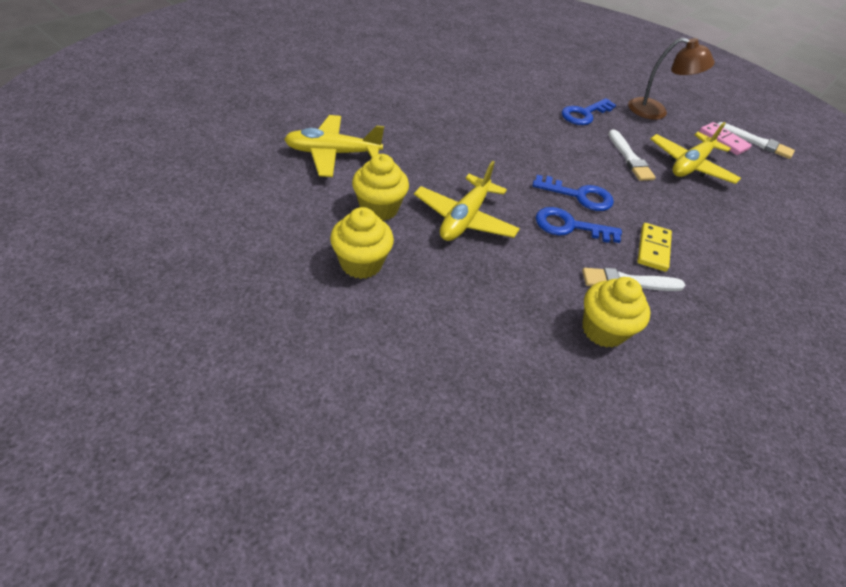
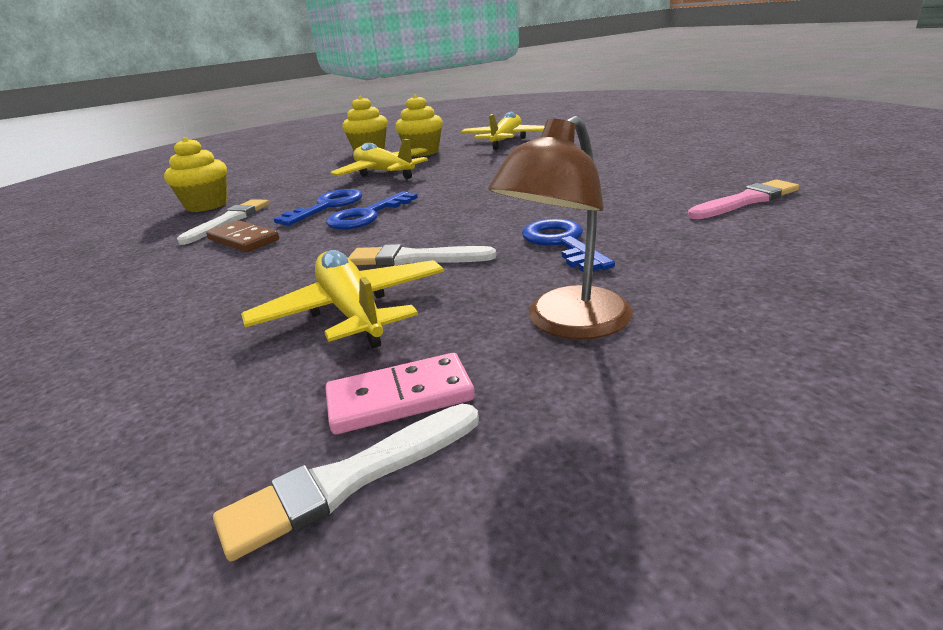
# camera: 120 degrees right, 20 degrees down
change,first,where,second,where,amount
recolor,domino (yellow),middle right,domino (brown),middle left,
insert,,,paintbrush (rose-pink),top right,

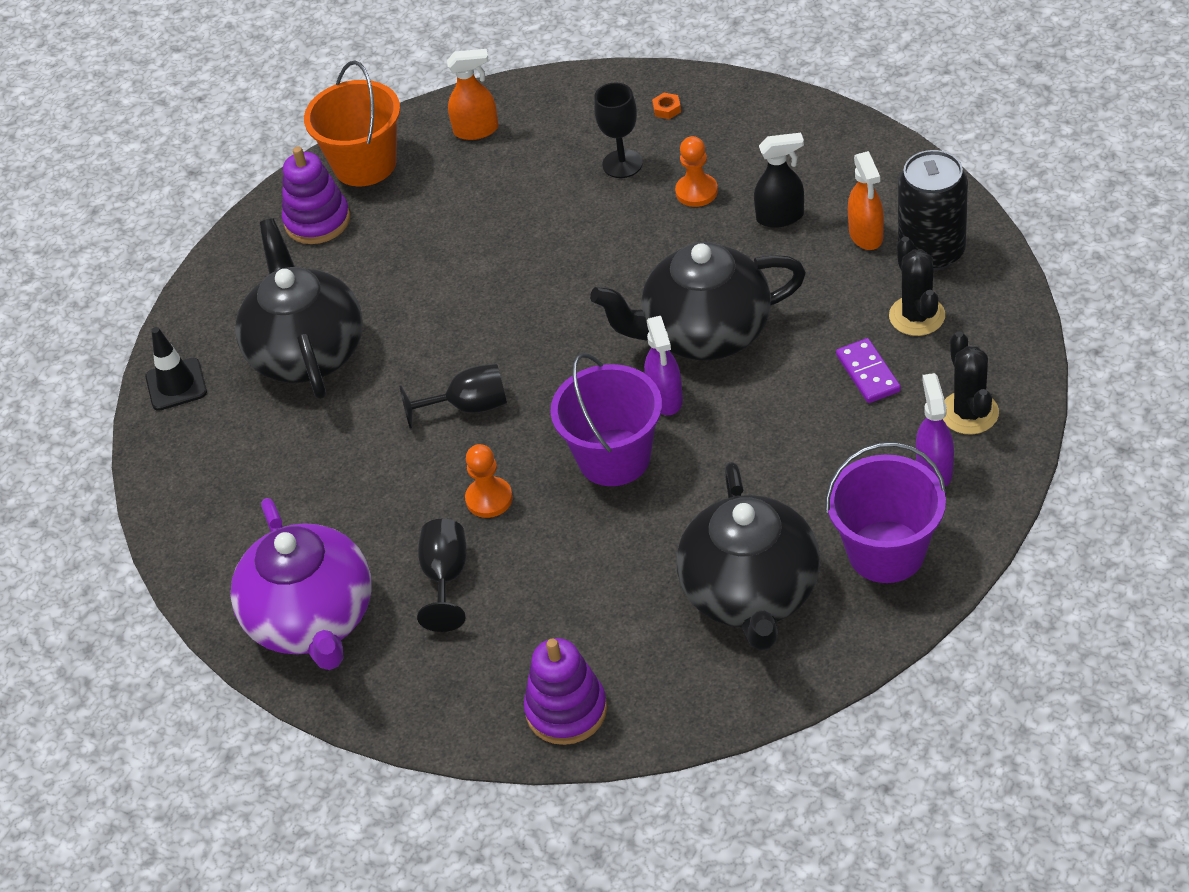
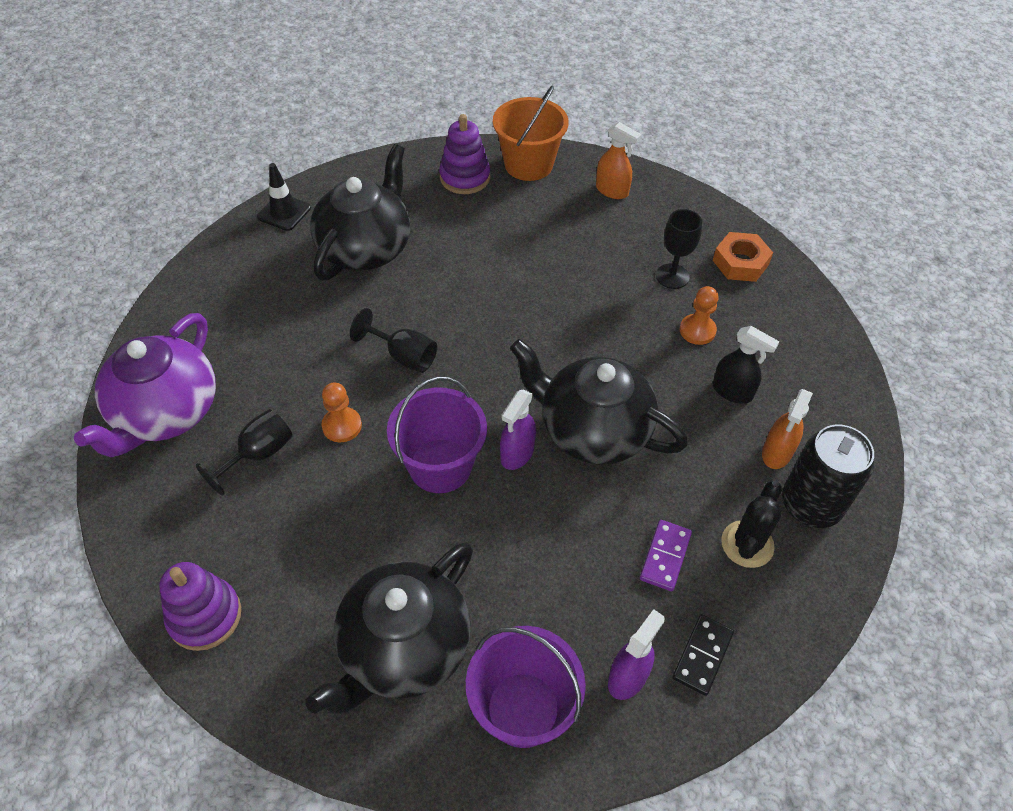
# camera: 35 degrees right, 5 degrees up
change,first,where,second,where,amount
resize,hex nut (orange-coloured),top centre,,top right,x2.22
replace,saguaro cactus (jet-black) (2nd from left),middle right,domino (jet-black),bottom right,

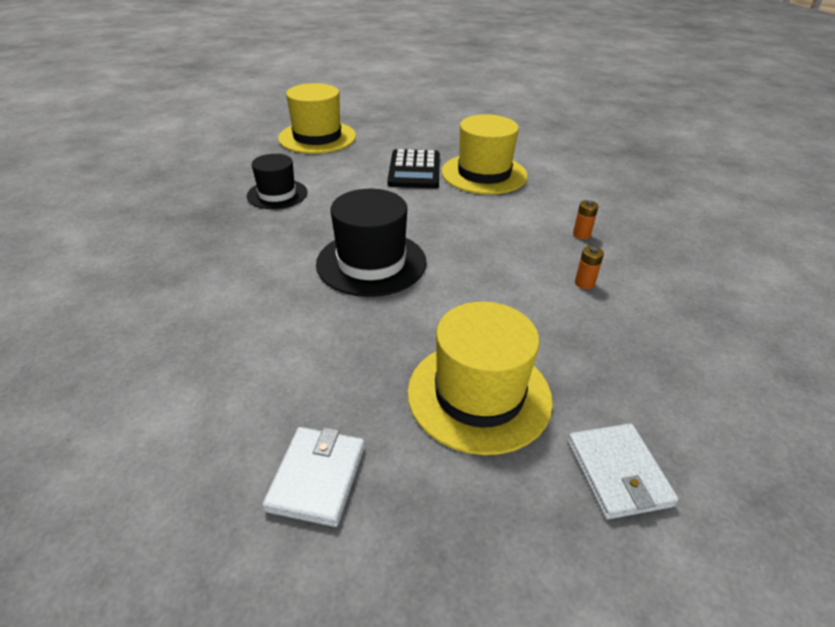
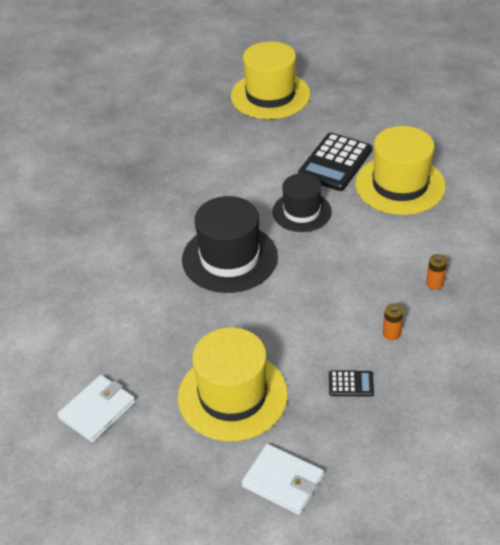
# camera: 30 degrees right, 5 degrees up
change,first,where,second,where,amount
move,hat (jet-black) (1st from left in the first image),top left,hat (jet-black) (2nd from left),centre,
rotate,billfold (pure white) (2nd from left),bottom right,,bottom centre,75 degrees counterclockwise
insert,,,calculator (jet-black) (2nd from left),bottom right,

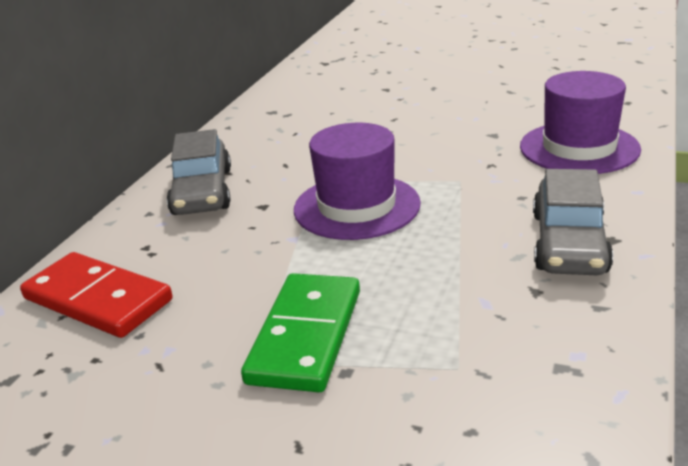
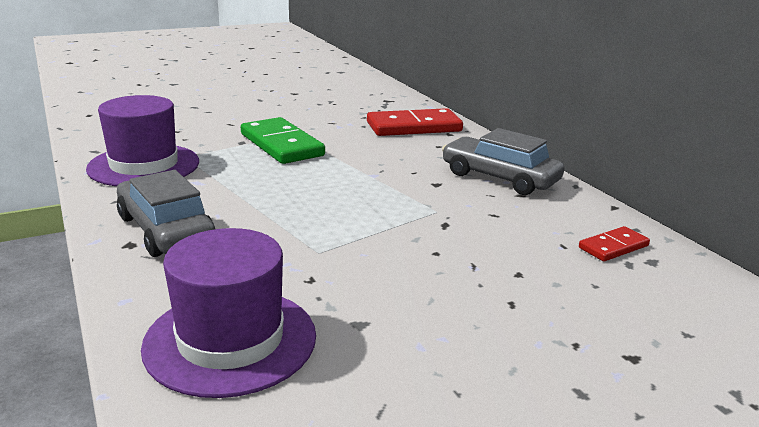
# camera: 130 degrees right, 5 degrees down
change,first,where,second,where,amount
move,hat (royal purple) (1st from left),centre,,top left,
insert,,,domino (scarlet) (2nd from left),middle right,

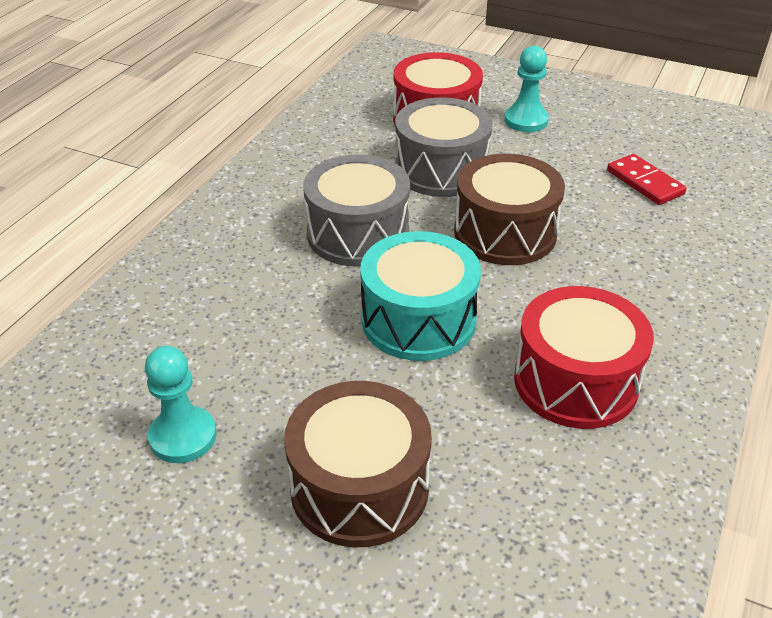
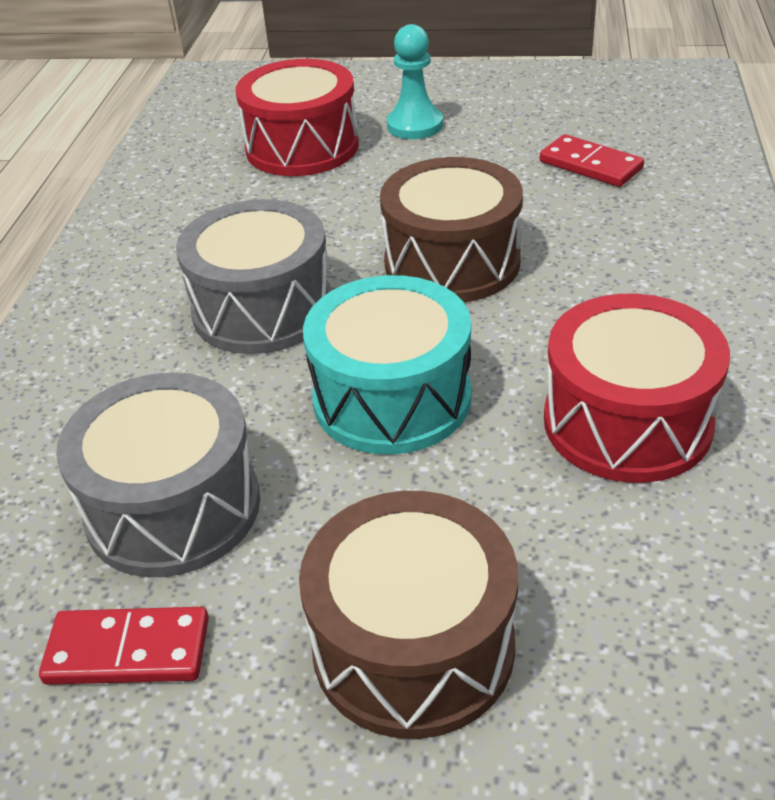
# camera: 15 degrees left, 0 degrees up
change,first,where,second,where,amount
replace,pawn (aqua) (1st from left),middle left,domino (scarlet) (1st from left),bottom left,
move,snare drum (gray) (2nd from left in the first image),top centre,snare drum (gray) (1st from left),middle left,

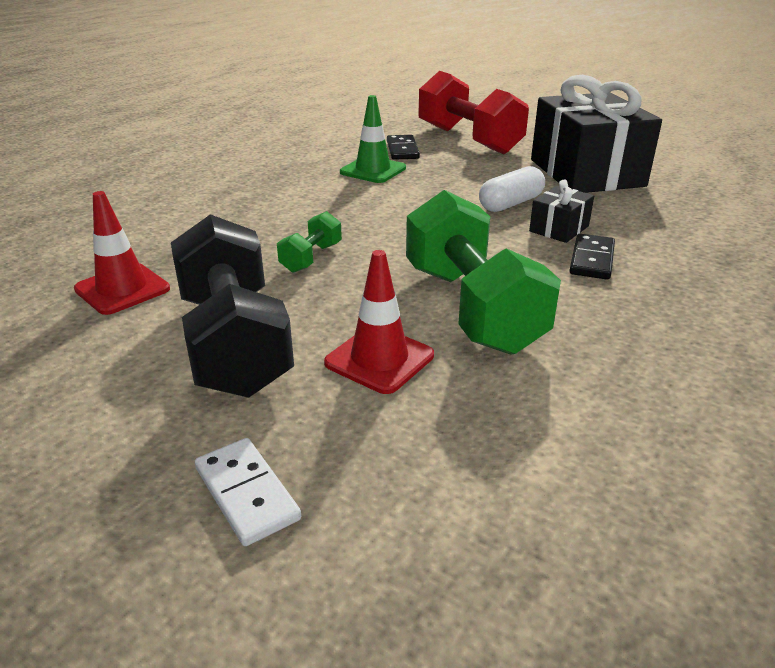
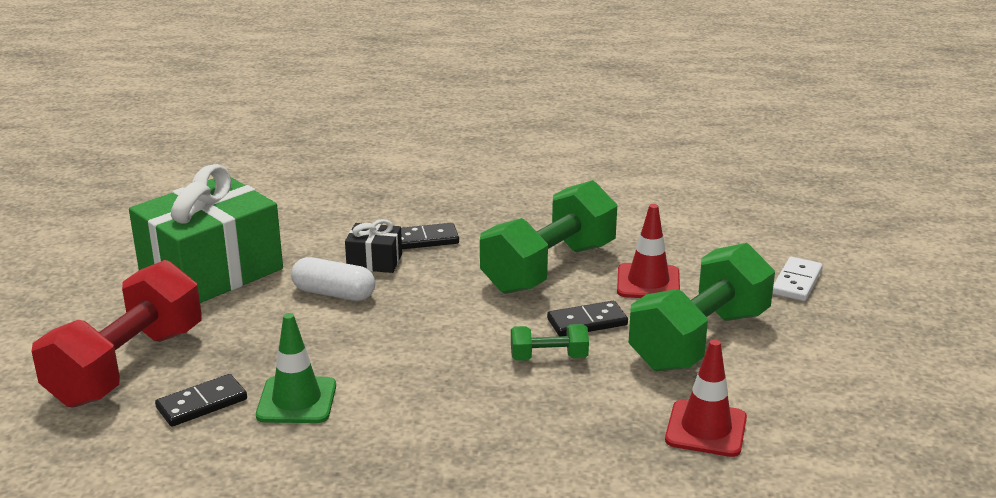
# camera: 120 degrees left, 5 degrees down
change,first,where,second,where,amount
recolor,free weight (jet-black),middle left,free weight (emerald) (3rd from left),middle right,
recolor,wrapped gift (jet-black) (2nd from left),top right,wrapped gift (emerald),middle left,
insert,,,domino (jet-black) (3rd from left),centre,

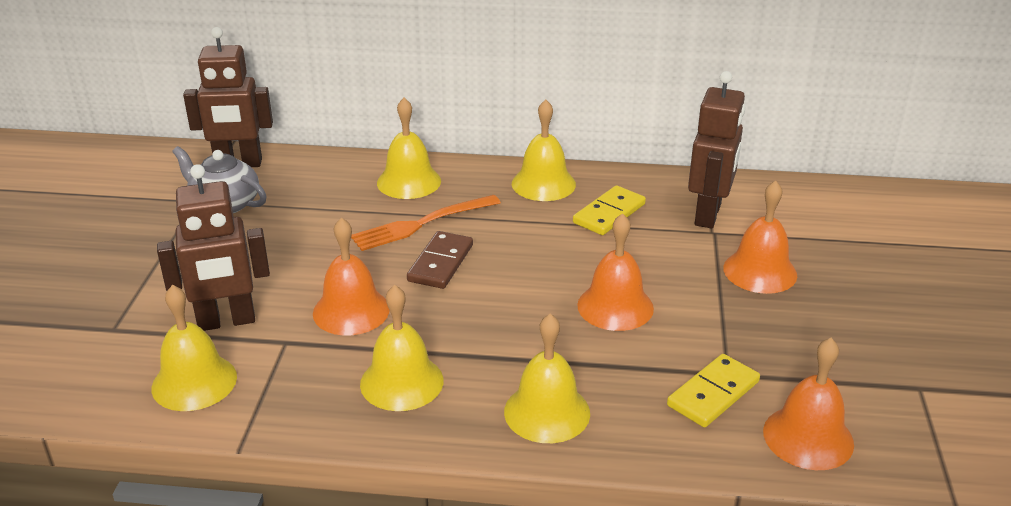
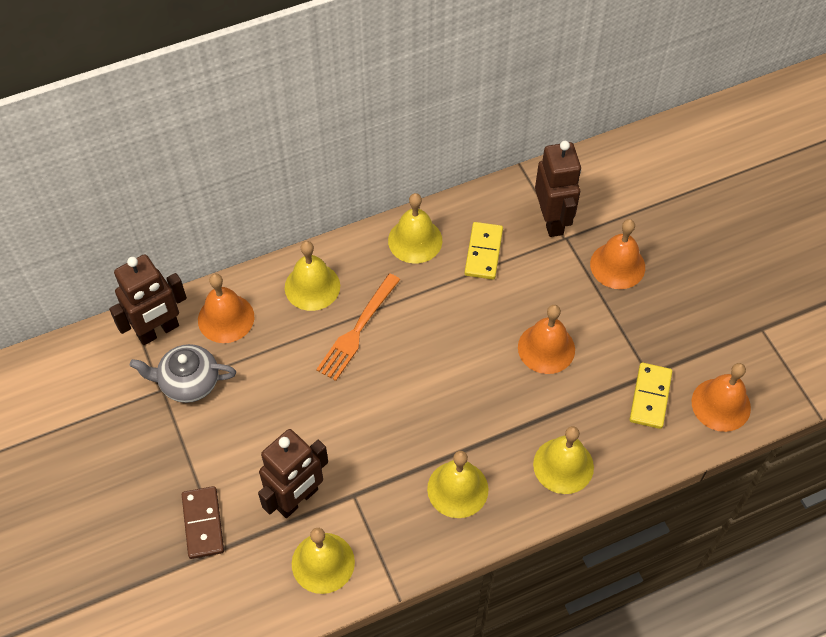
# camera: 30 degrees left, 25 degrees up
change,first,where,second,where,amount
move,bell (orange-coloured) (1st from left),centre,,middle left,
move,domino (brown),centre,,bottom left,

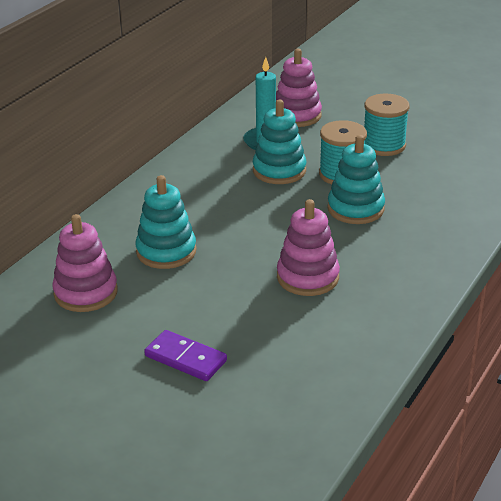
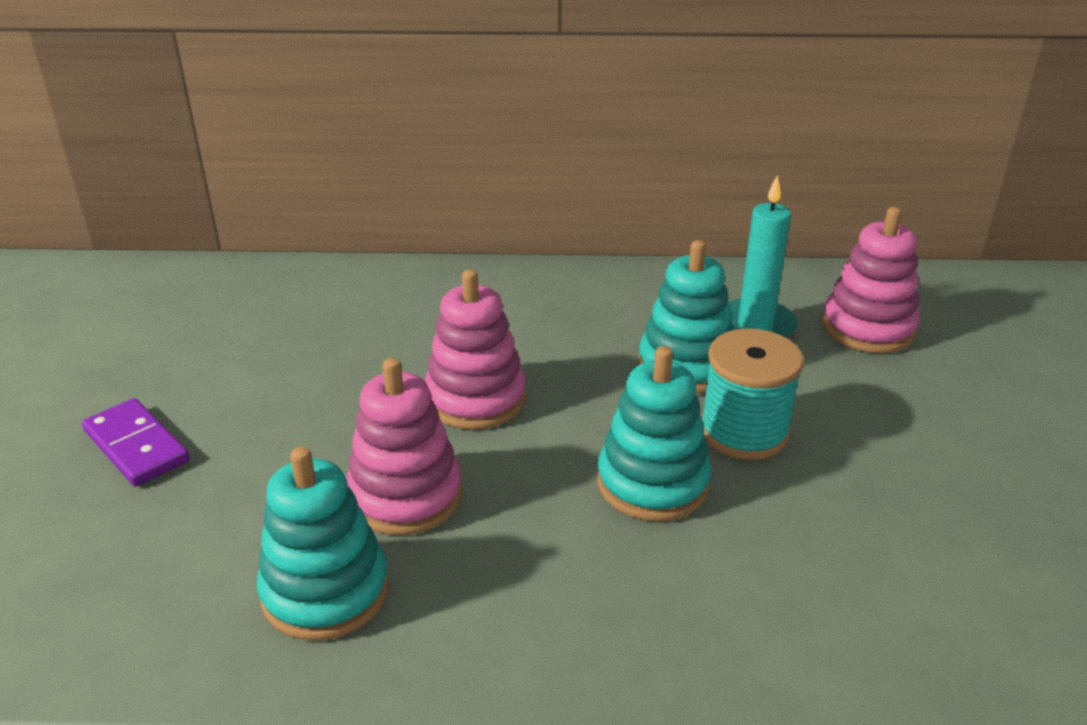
# camera: 60 degrees right, 0 degrees up
change,first,where,second,where,amount
move,stacking toy (rose-pink) (1st from left in the first image),middle left,stacking toy (rose-pink) (2nd from left),centre,
move,stacking toy (aqua) (1st from left),middle left,,bottom left,
rotate,domino (royal purple),bottom centre,,middle left,45 degrees counterclockwise
delete,reel of thread (aqua) (2nd from left),top right,,,

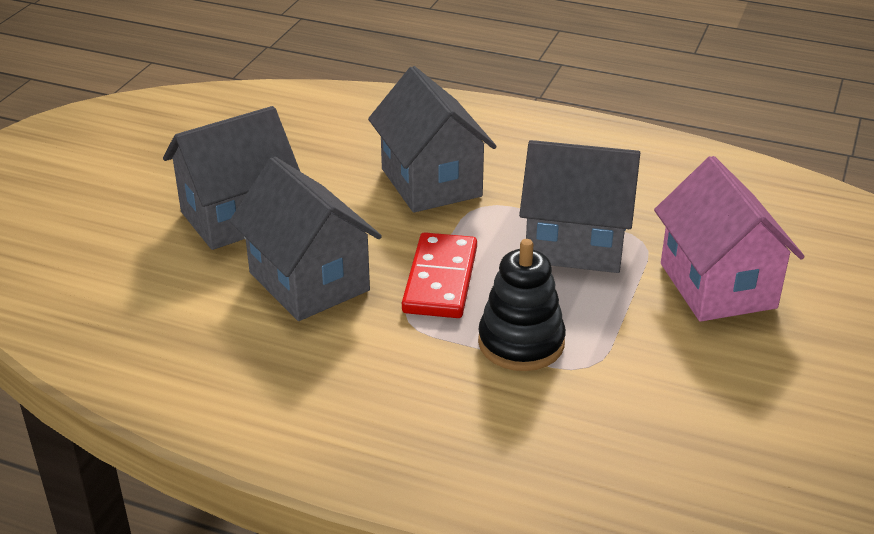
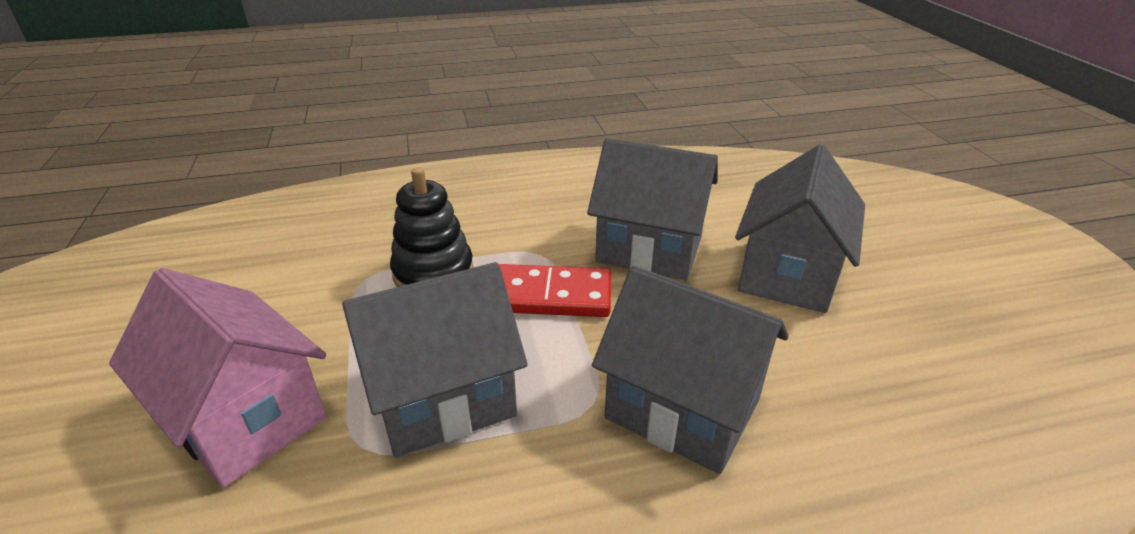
# camera: 145 degrees right, 0 degrees up
change,first,where,second,where,amount
rotate,domino (scarlet),centre,,centre,60 degrees counterclockwise

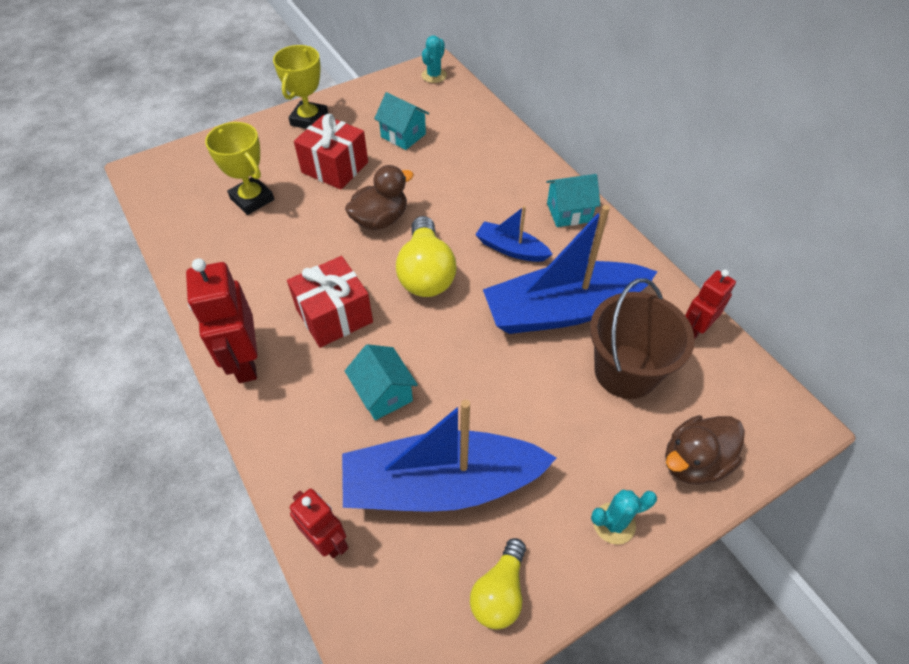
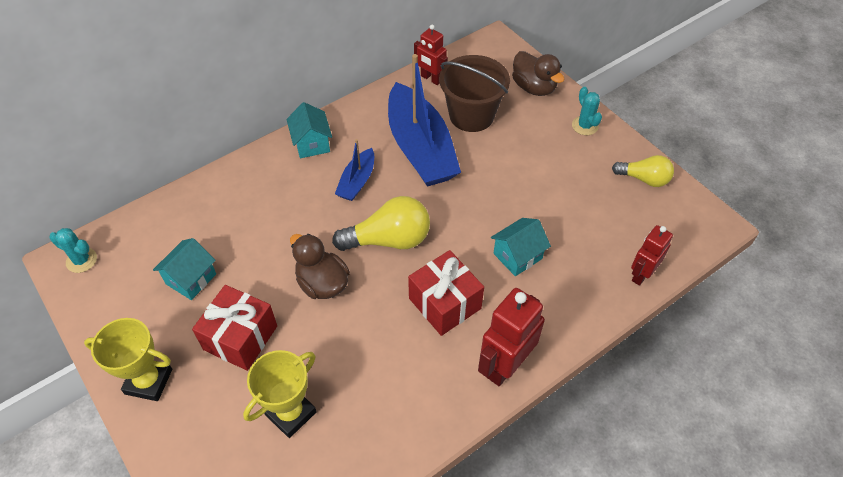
# camera: 95 degrees left, 0 degrees up
change,first,where,second,where,amount
rotate,robot (scarlet) (1st from left in the first image),middle left,robot (scarlet) (2nd from left),bottom centre,150 degrees clockwise
delete,sailboat (blue) (1st from left),bottom centre,,,

